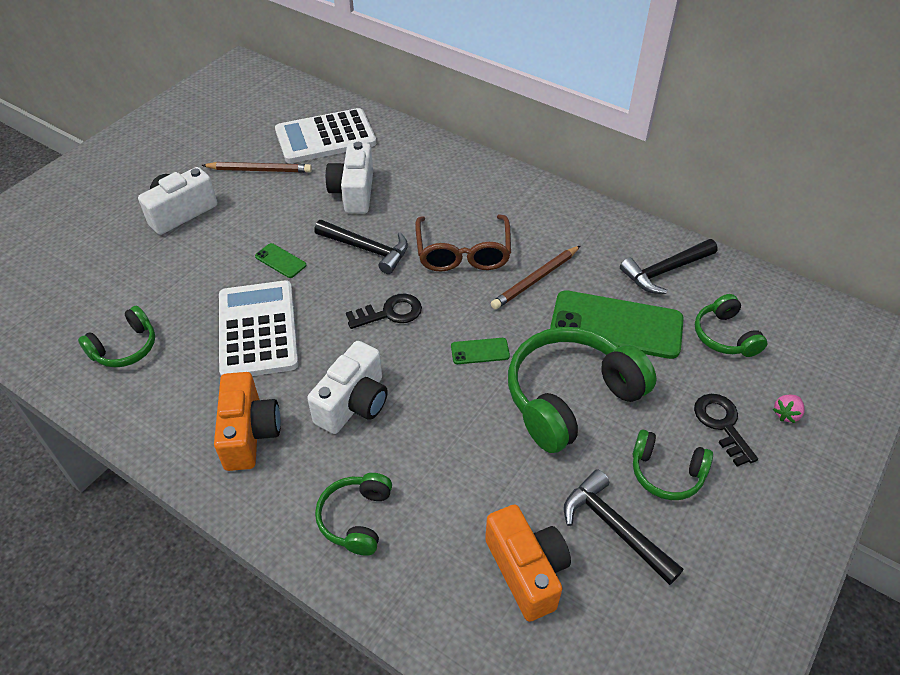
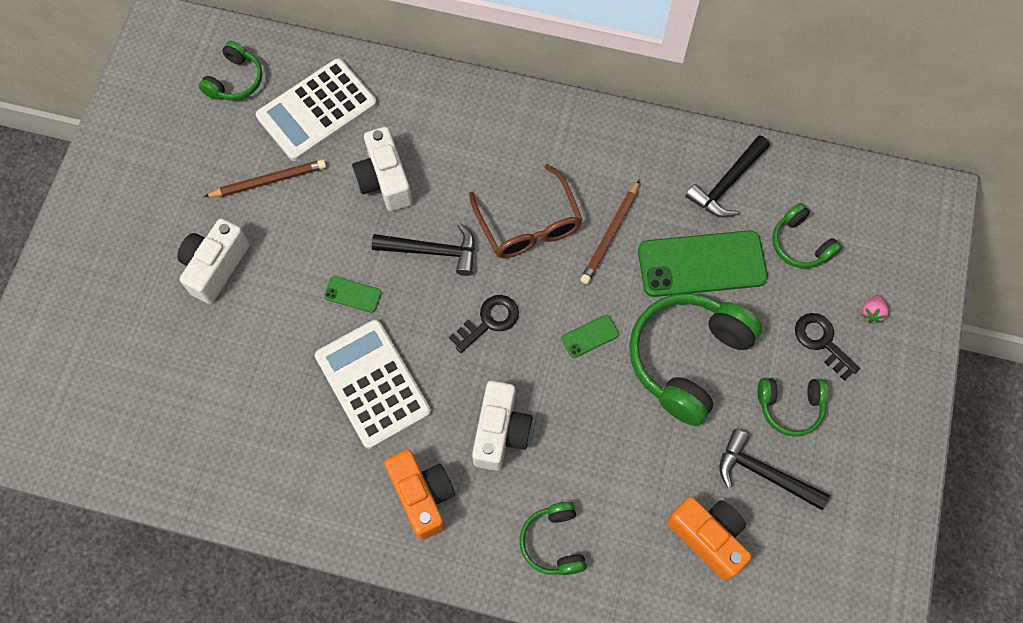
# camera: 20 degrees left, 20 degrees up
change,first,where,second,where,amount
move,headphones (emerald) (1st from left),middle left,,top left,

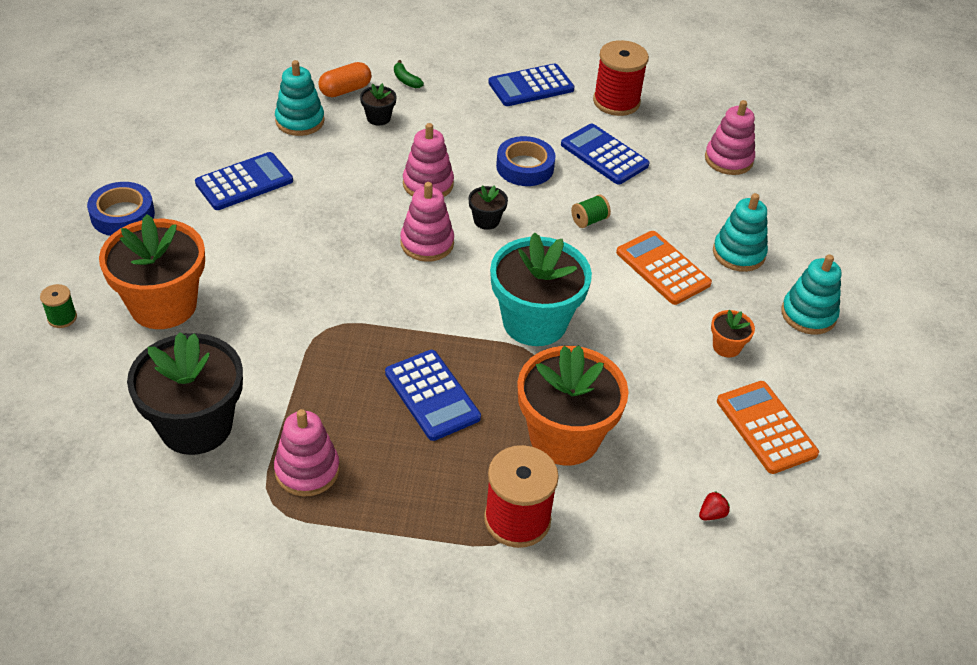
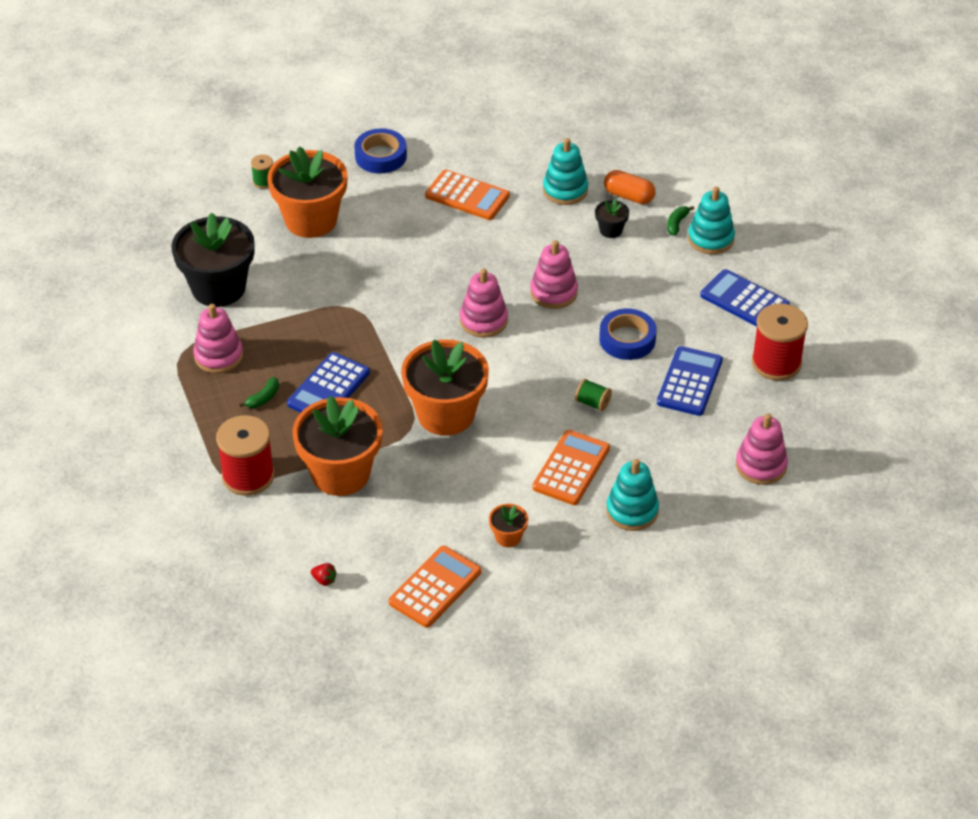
# camera: 65 degrees right, 0 degrees up
change,first,where,second,where,amount
recolor,calculator (blue) (1st from left),top left,calculator (orange-coloured) (2nd from left),top centre,
delete,plant pot (jet-black) (3rd from left),top centre,,,
recolor,plant pot (aqua),centre,plant pot (orange-coloured) (3rd from left),centre,
move,stacking toy (aqua) (3rd from left),middle right,,top right,
insert,,,banana fruit (emerald) (1st from left),middle left,

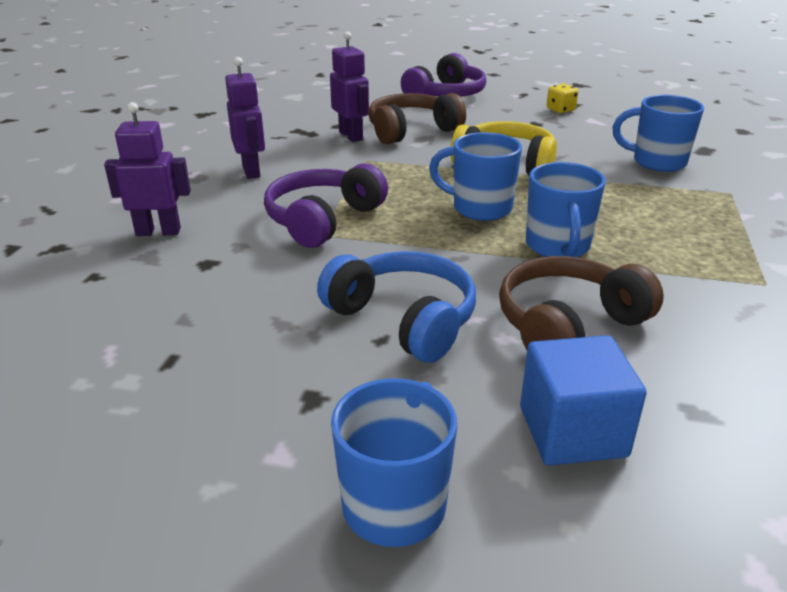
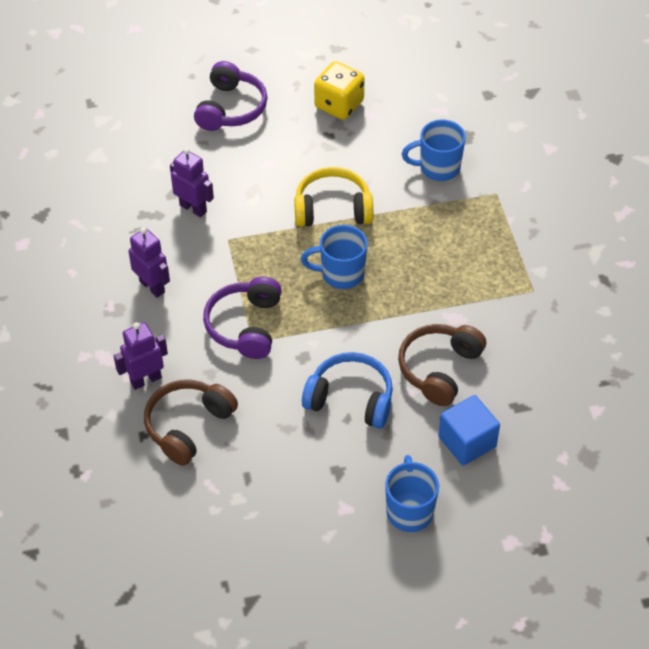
# camera: 25 degrees left, 20 degrees up
change,first,where,second,where,amount
move,headphones (brown) (1st from left),top centre,,middle left,
delete,mug (blue) (3rd from left),middle right,,,
resize,game die (yellow),top right,,top centre,x1.93

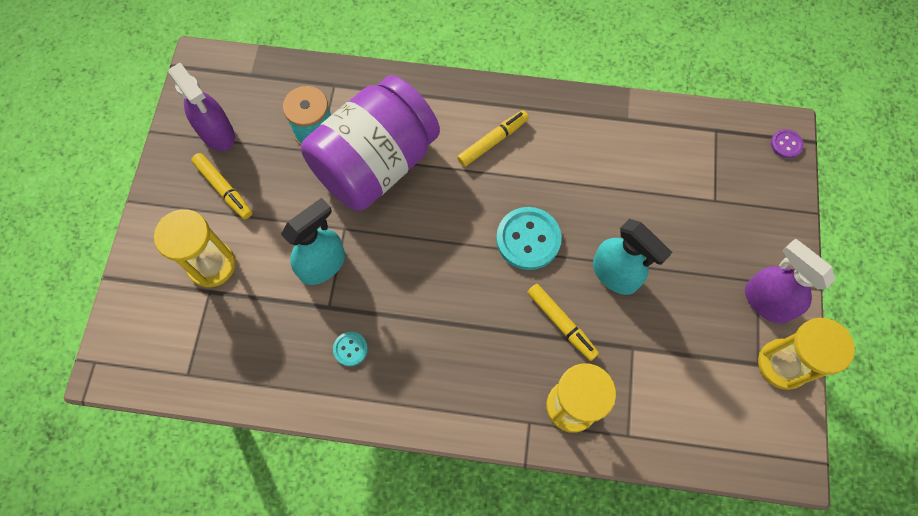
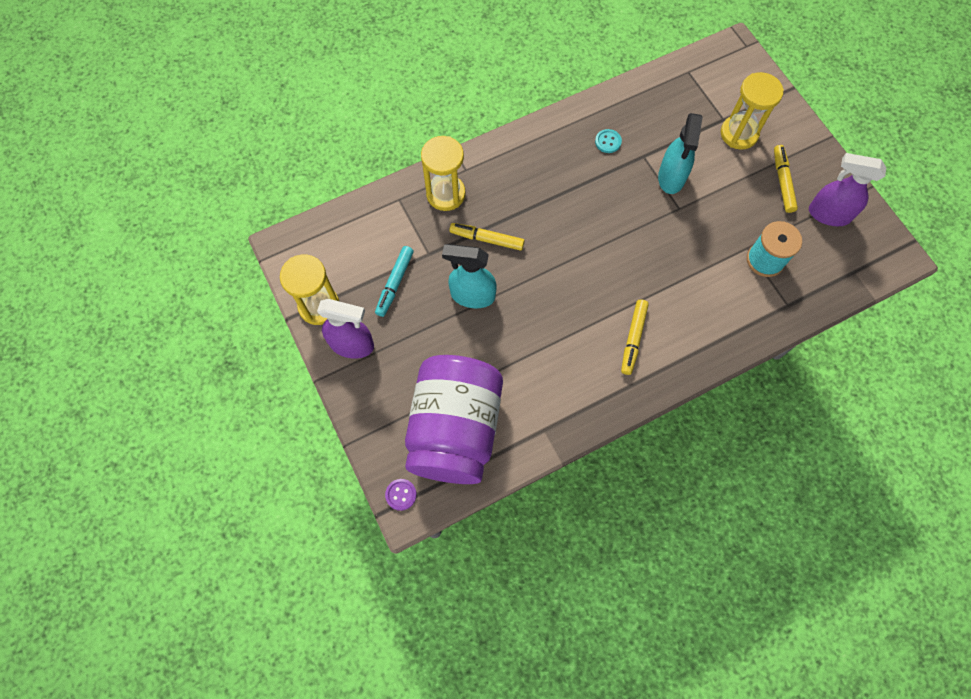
# camera: 145 degrees right, 0 degrees up
change,first,where,second,where,amount
rotate,marker pen (yellow) (1st from left in the first image),middle left,marker pen (yellow) (3rd from left),top right,75 degrees clockwise
move,jam jar (royal purple),top centre,,centre,
delete,sewing button (aqua) (2nd from left),centre,,,
insert,,,marker pen (aqua),centre,

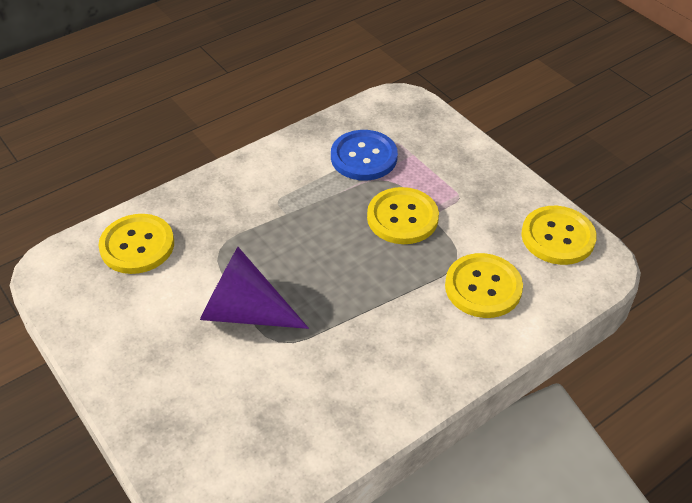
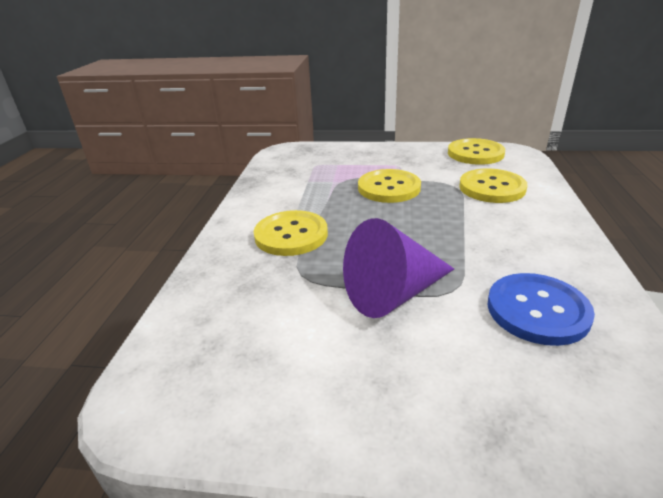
# camera: 45 degrees left, 15 degrees down
change,first,where,second,where,amount
move,sewing button (yellow) (1st from left),middle left,,centre,
move,sewing button (blue),top centre,,middle right,

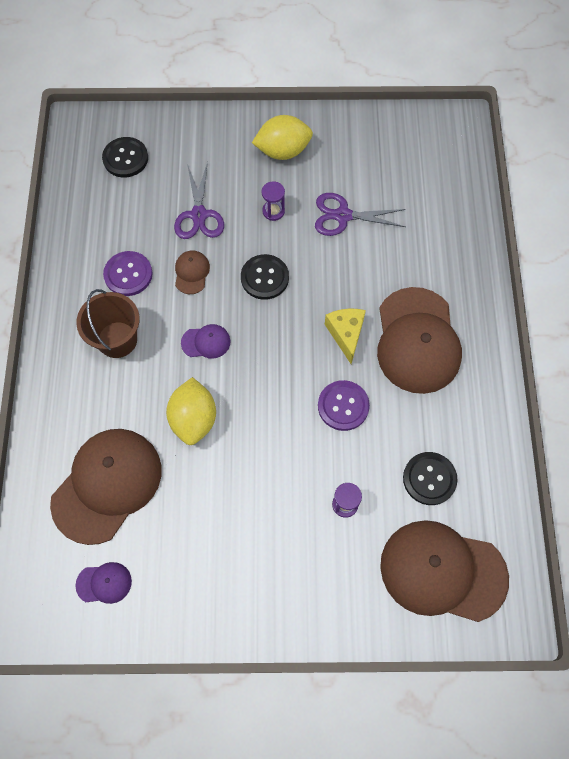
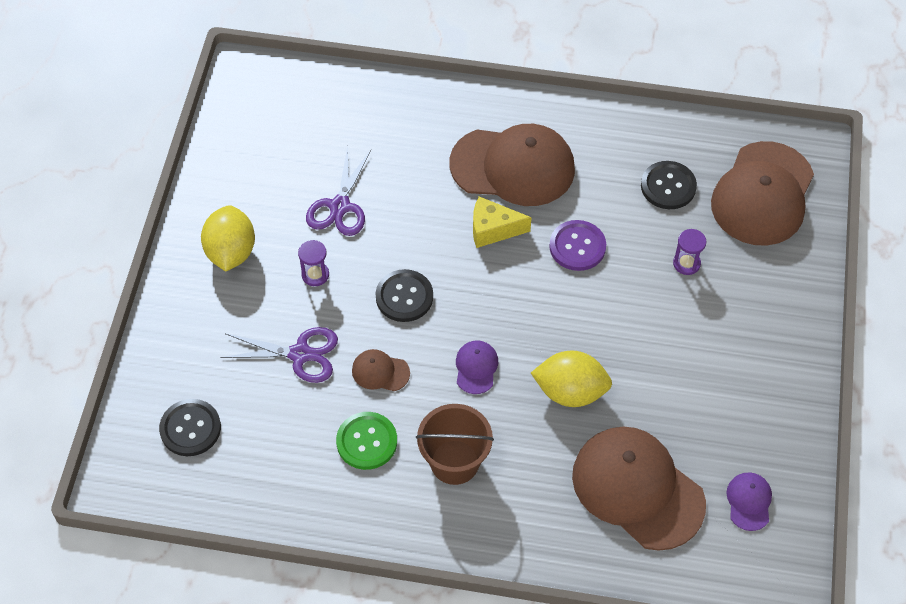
# camera: 80 degrees left, 10 degrees down
change,first,where,second,where,amount
recolor,sewing button (royal purple) (1st from left),middle left,sewing button (emerald),bottom centre,

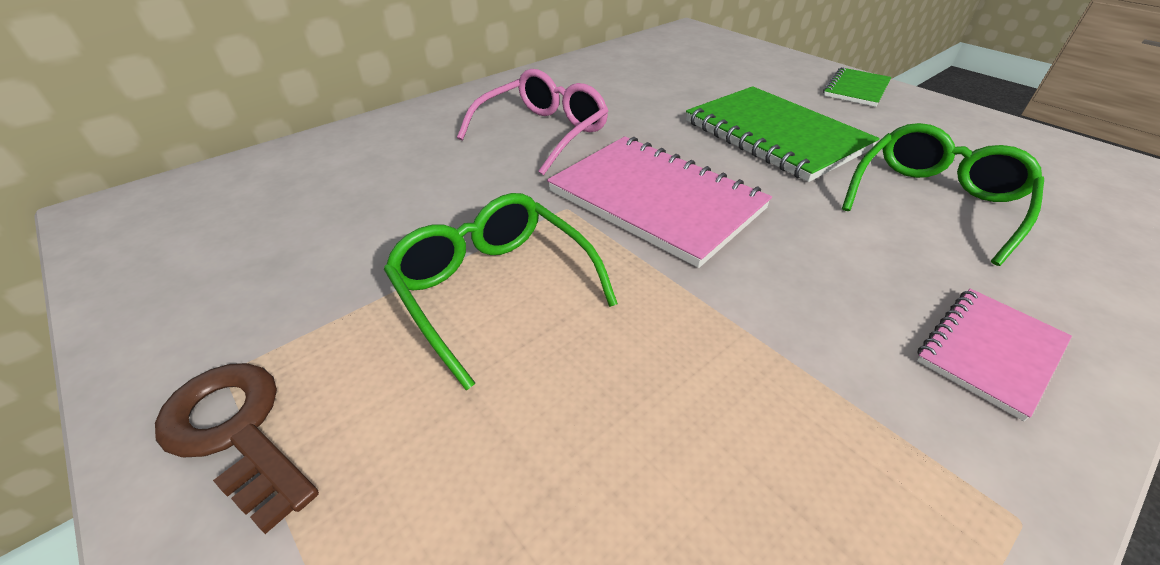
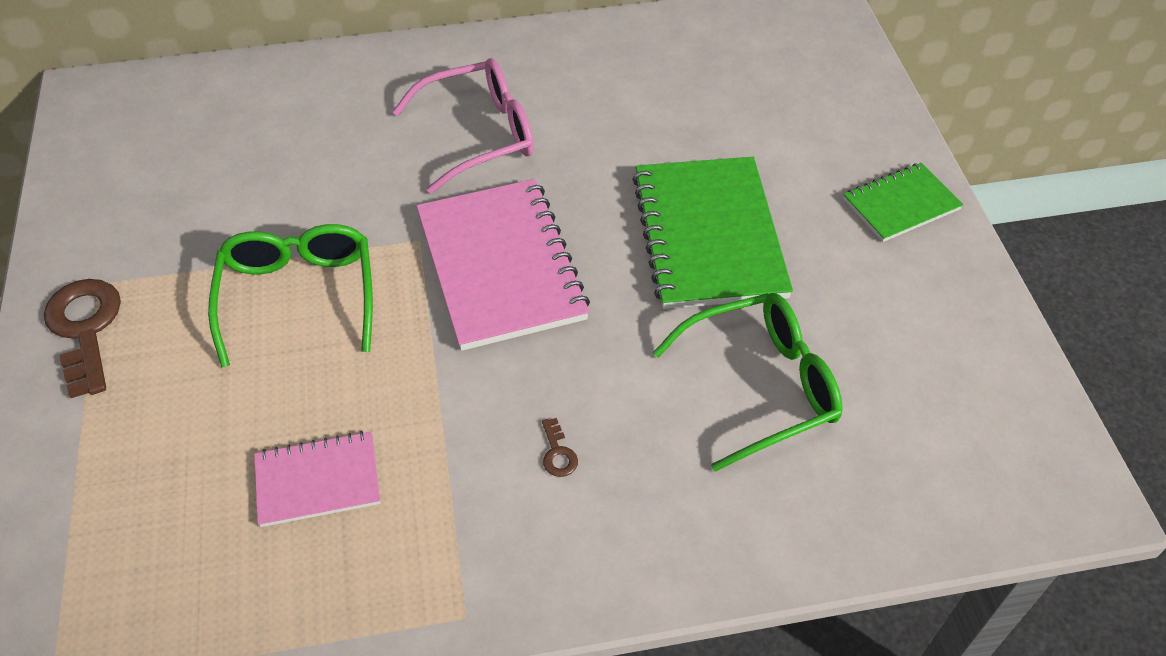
# camera: 30 degrees right, 10 degrees up
change,first,where,second,where,amount
move,notebook (rose-pink) (2nd from left in the first image),middle right,notebook (rose-pink) (1st from left),bottom left,
insert,,,door key (brown) (2nd from left),bottom centre,

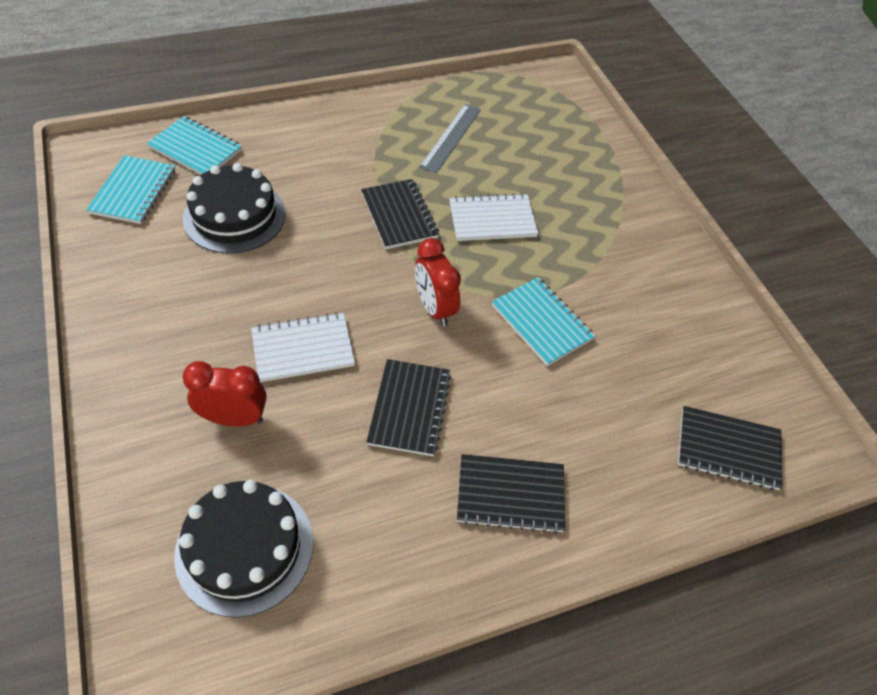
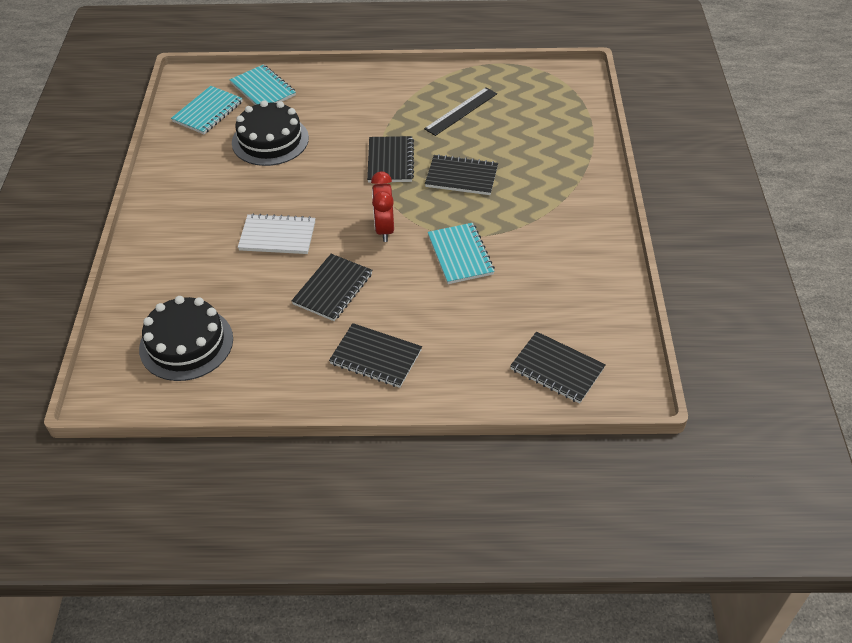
# camera: 25 degrees right, 5 degrees down
change,first,where,second,where,amount
delete,clock (scarlet) (1st from left),middle left,,,
recolor,straightedge (gray),top centre,straightedge (jet-black),top centre,
recolor,notebook (pure white) (2nd from left),top centre,notebook (jet-black) (4th from left),top centre,

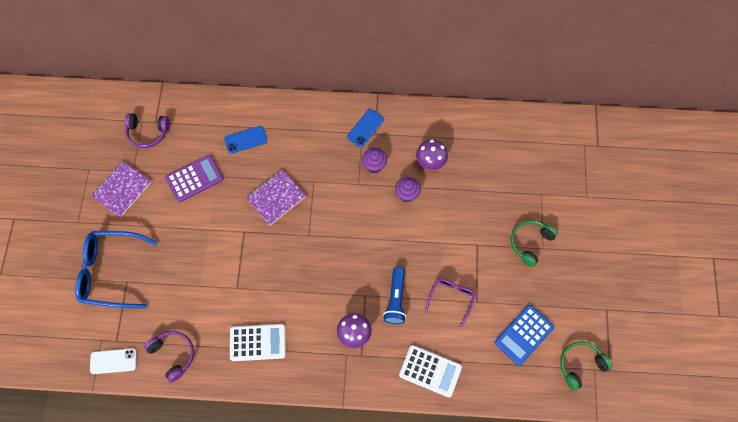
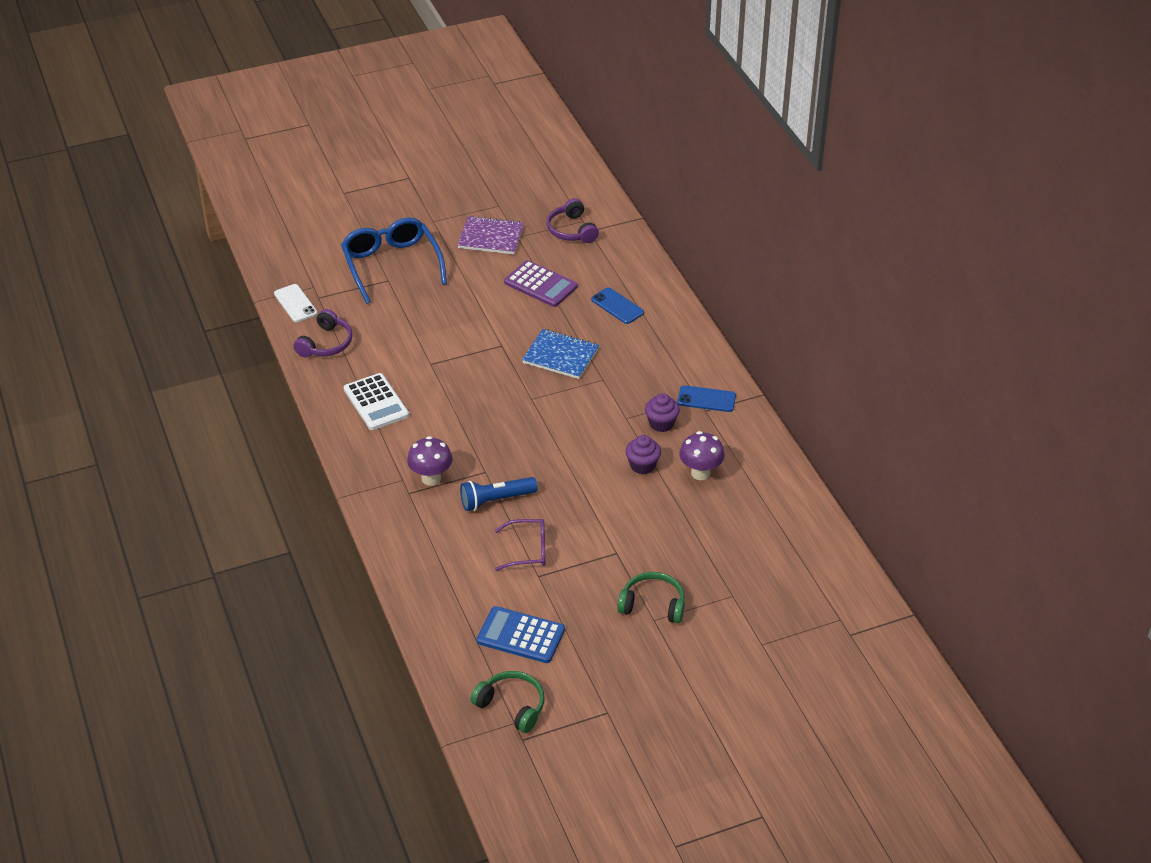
# camera: 65 degrees right, 25 degrees down
change,first,where,second,where,amount
recolor,notebook (royal purple) (2nd from left),centre,notebook (blue),centre,
delete,calculator (pure white) (2nd from left),bottom centre,,,

